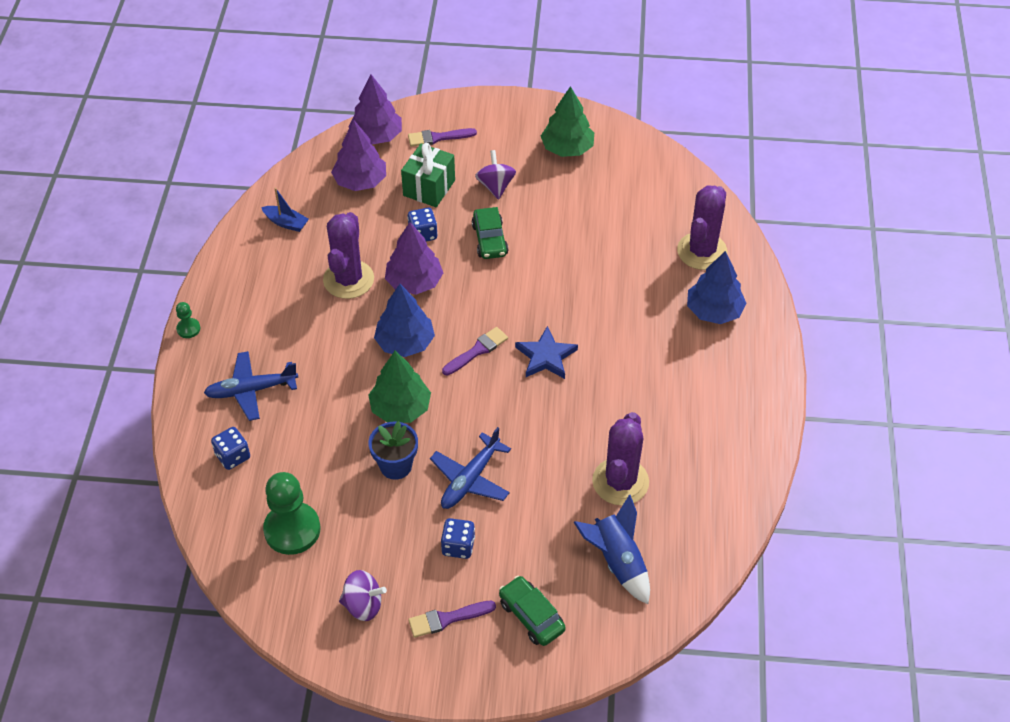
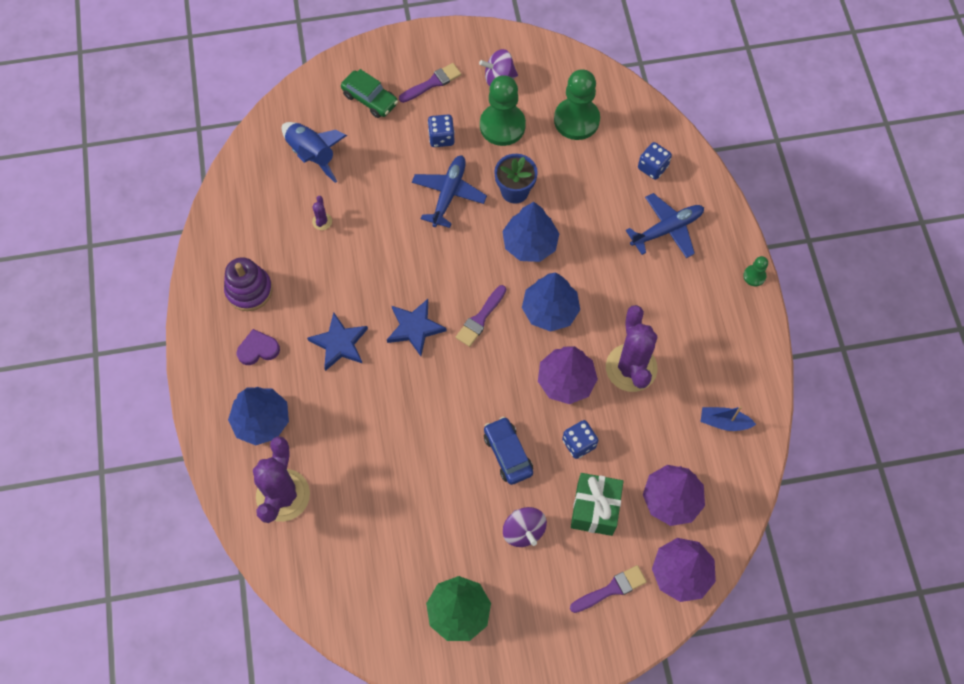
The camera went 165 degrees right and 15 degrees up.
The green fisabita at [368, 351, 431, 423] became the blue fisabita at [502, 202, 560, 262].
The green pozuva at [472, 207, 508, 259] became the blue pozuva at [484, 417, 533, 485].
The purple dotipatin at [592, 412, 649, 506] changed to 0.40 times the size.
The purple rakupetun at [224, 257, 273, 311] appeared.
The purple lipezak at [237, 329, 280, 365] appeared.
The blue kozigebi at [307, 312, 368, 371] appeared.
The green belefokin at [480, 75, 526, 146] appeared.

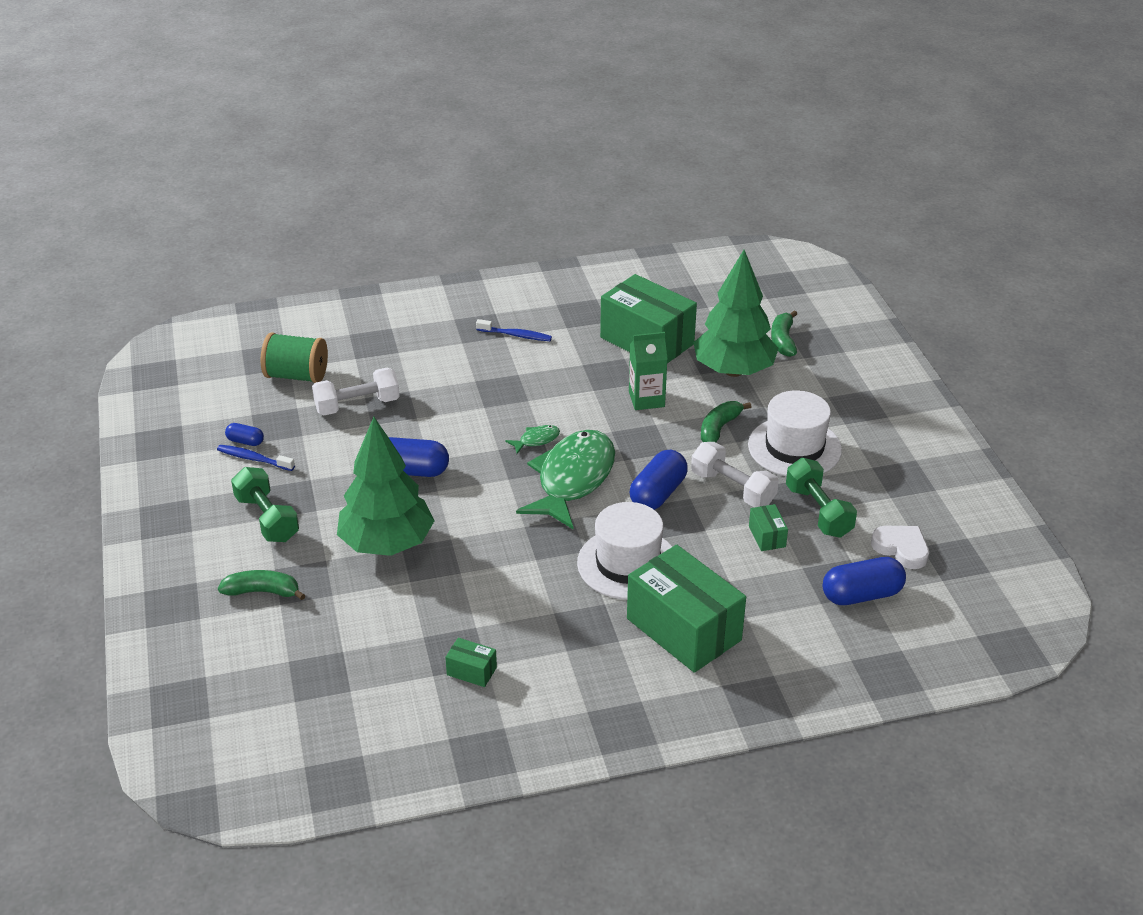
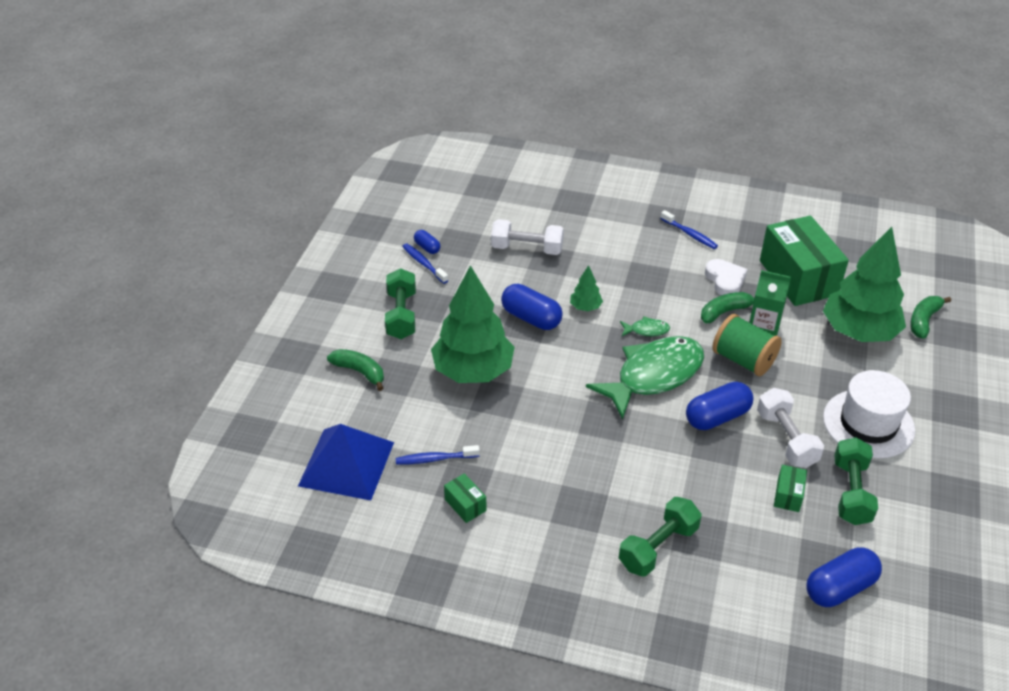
The camera went 30 degrees right and 5 degrees up.
The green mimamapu moved from [261, 332, 328, 383] to [712, 314, 782, 376].
The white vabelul at [577, 502, 672, 599] disappeared.
The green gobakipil at [627, 545, 746, 673] was replaced by the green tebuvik at [619, 497, 702, 576].
The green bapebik moved from [701, 401, 752, 442] to [701, 292, 754, 323].
The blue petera at [823, 557, 906, 605] turned 45 degrees counterclockwise.
The white lipezak moved from [871, 526, 929, 569] to [705, 259, 747, 295].
The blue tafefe at [298, 424, 394, 500] appeared.
The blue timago at [396, 445, 480, 465] appeared.
The green fisabita at [570, 265, 603, 311] appeared.

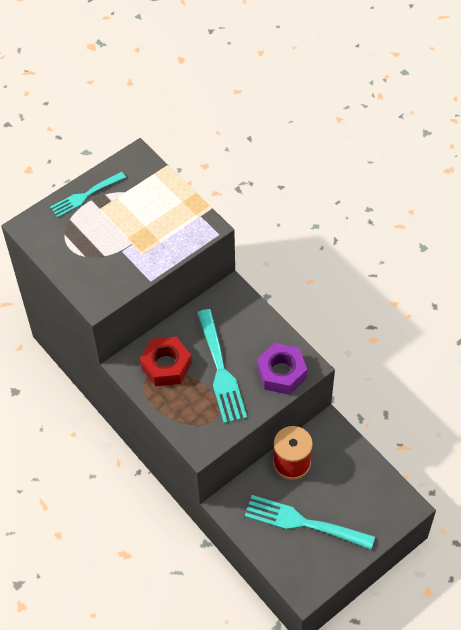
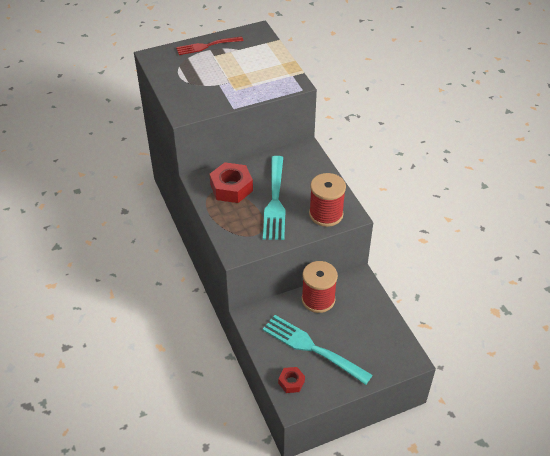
The camera went 15 degrees right and 10 degrees down.
The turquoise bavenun at [50, 172, 126, 218] became the red bavenun at [176, 36, 243, 55].
The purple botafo at [257, 343, 307, 395] was replaced by the red mimamapu at [309, 173, 346, 227].
The red botafo at [278, 367, 305, 393] appeared.

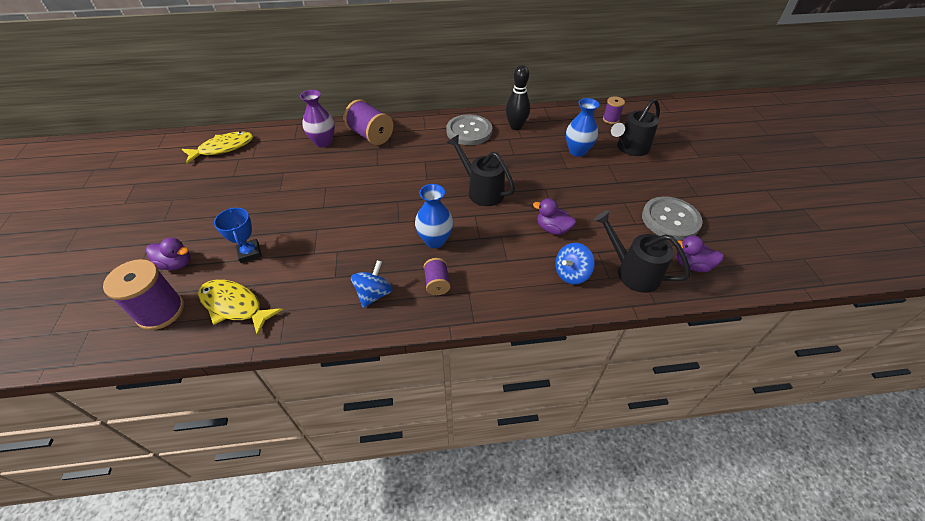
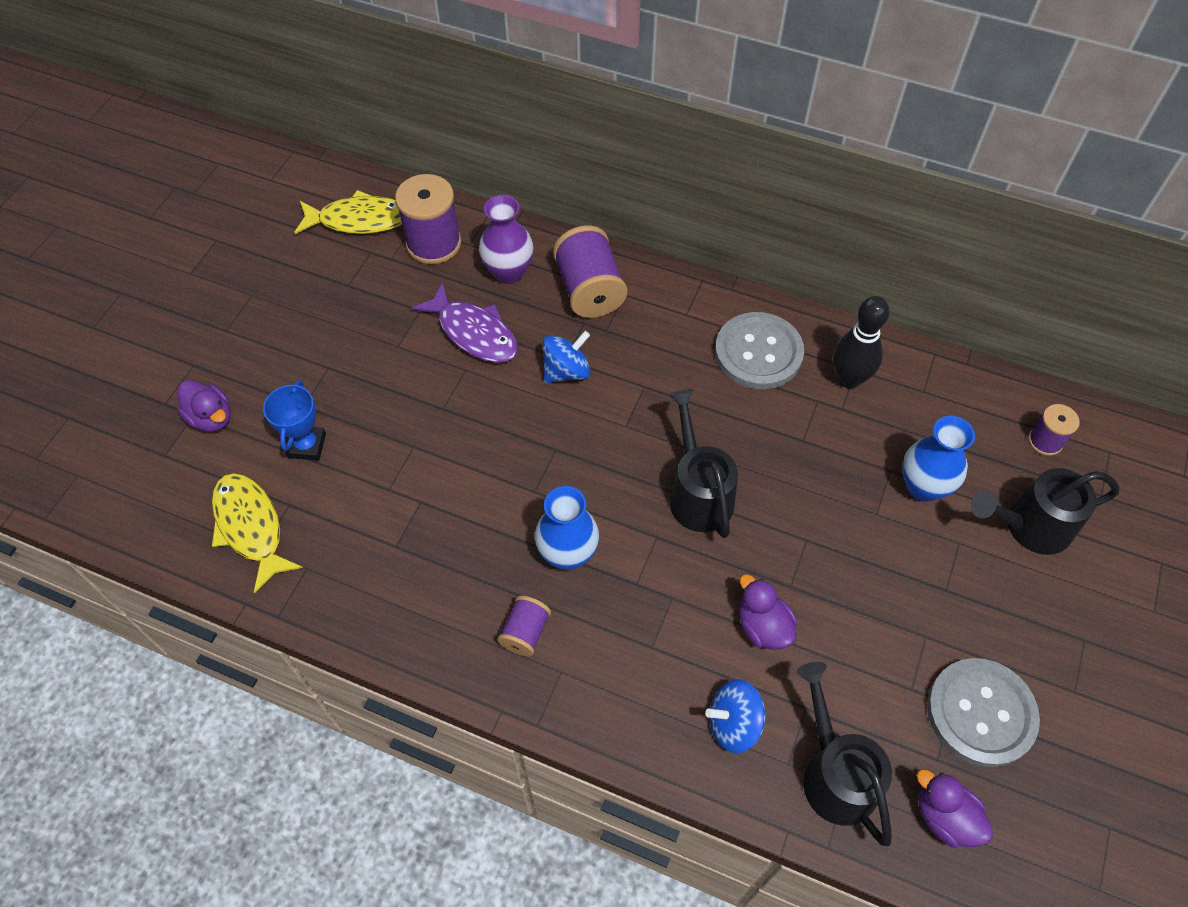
The camera went 30 degrees right and 10 degrees up.
The purple mimamapu moved from [103, 259, 184, 330] to [395, 174, 461, 264].
The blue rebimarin moved from [351, 260, 393, 308] to [543, 331, 591, 383].
The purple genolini at [411, 282, 518, 363] appeared.

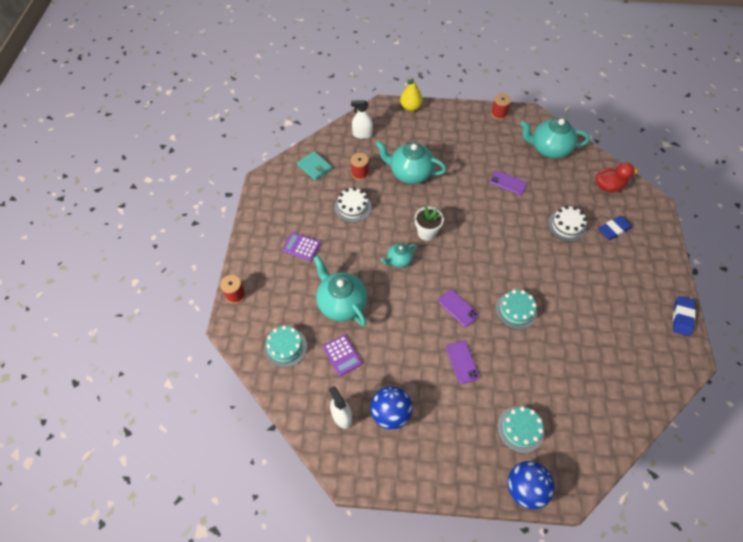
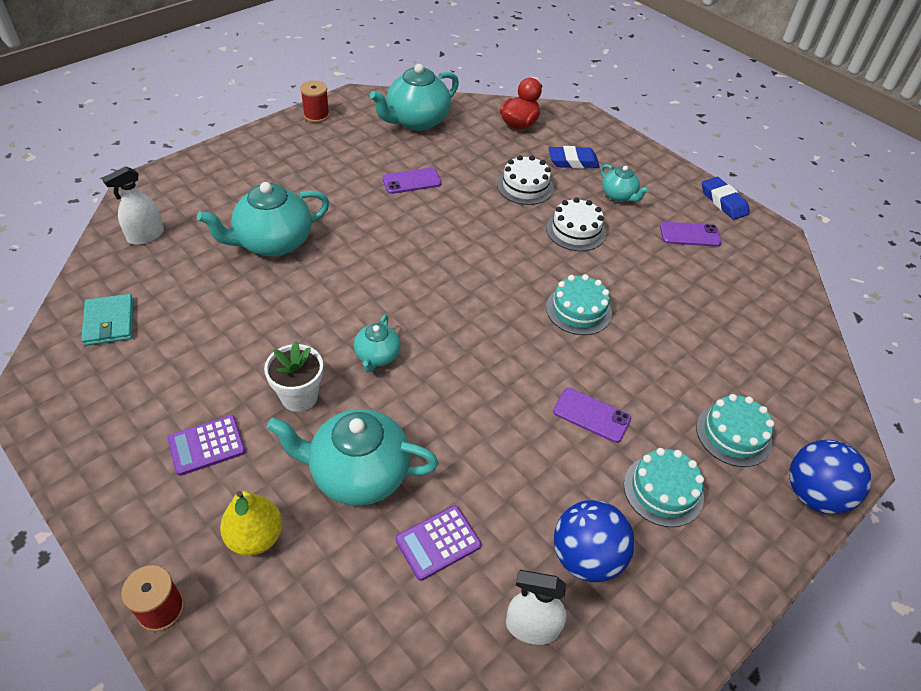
The camera went 50 degrees left and 10 degrees down.
The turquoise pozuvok moved from [264, 325, 307, 368] to [624, 448, 704, 527].
The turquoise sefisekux at [297, 151, 332, 181] turned 75 degrees clockwise.
The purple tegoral at [323, 335, 362, 376] turned 135 degrees clockwise.
The white pozuvok moved from [335, 187, 372, 223] to [546, 197, 606, 251].
The red mimamapu at [351, 153, 369, 180] disappeared.
The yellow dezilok moved from [400, 78, 423, 111] to [220, 491, 283, 556].
The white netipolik moved from [415, 206, 444, 241] to [264, 342, 323, 412].
The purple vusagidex moved from [438, 290, 479, 327] to [660, 222, 722, 247].
The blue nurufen at [598, 216, 632, 240] turned 75 degrees clockwise.
The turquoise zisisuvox at [601, 164, 649, 202] appeared.

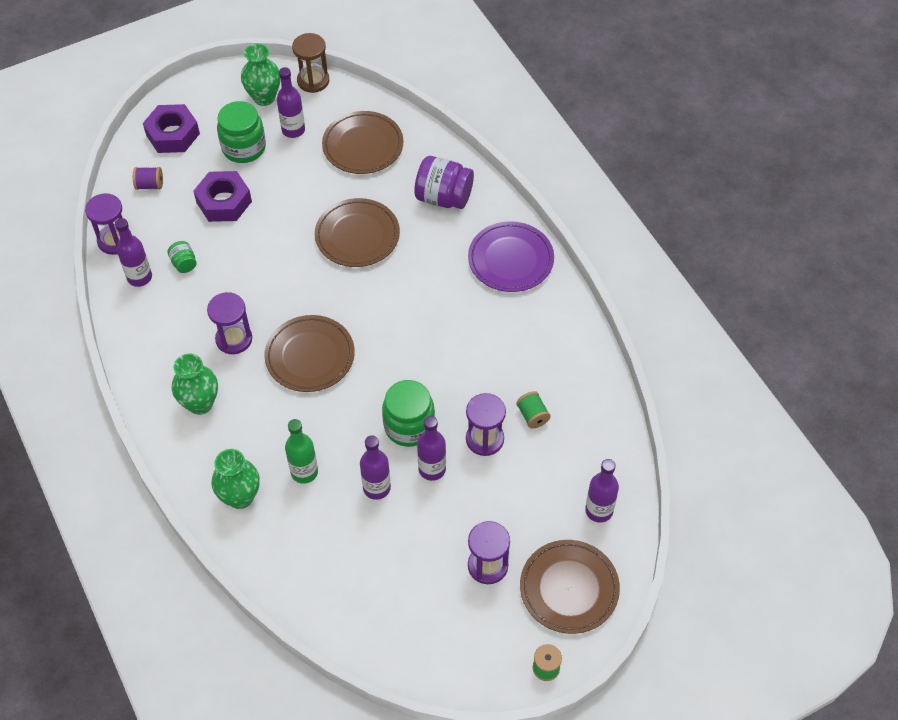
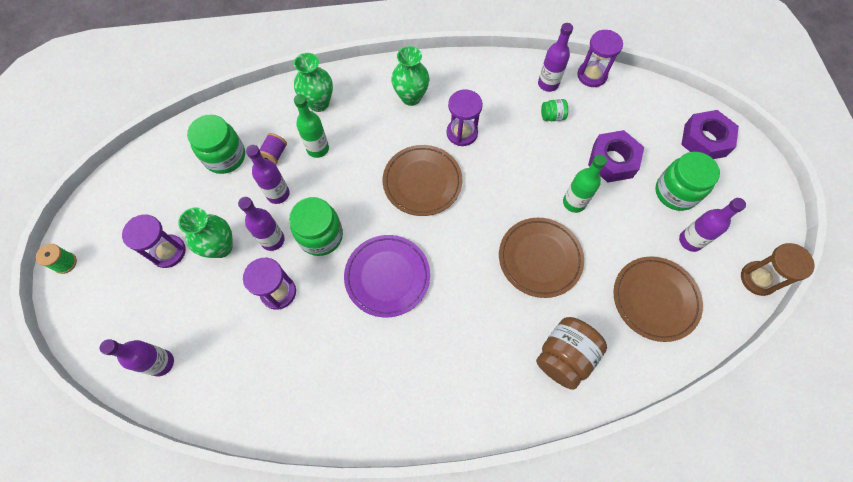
The camera went 110 degrees right and 10 degrees up.
The purple mimamapu moved from [133, 167, 163, 190] to [259, 133, 287, 165].
The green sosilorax moved from [241, 44, 281, 106] to [178, 207, 233, 258].
The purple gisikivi at [414, 156, 474, 209] became the brown gisikivi at [536, 317, 607, 390].
The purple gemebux moved from [468, 221, 554, 292] to [344, 235, 430, 317].
The green mimamapu at [516, 391, 551, 429] disappeared.
The brown gemebux at [520, 540, 620, 634] disappeared.
The green gisikivi at [187, 115, 245, 174] appeared.
The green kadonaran at [563, 154, 607, 213] appeared.

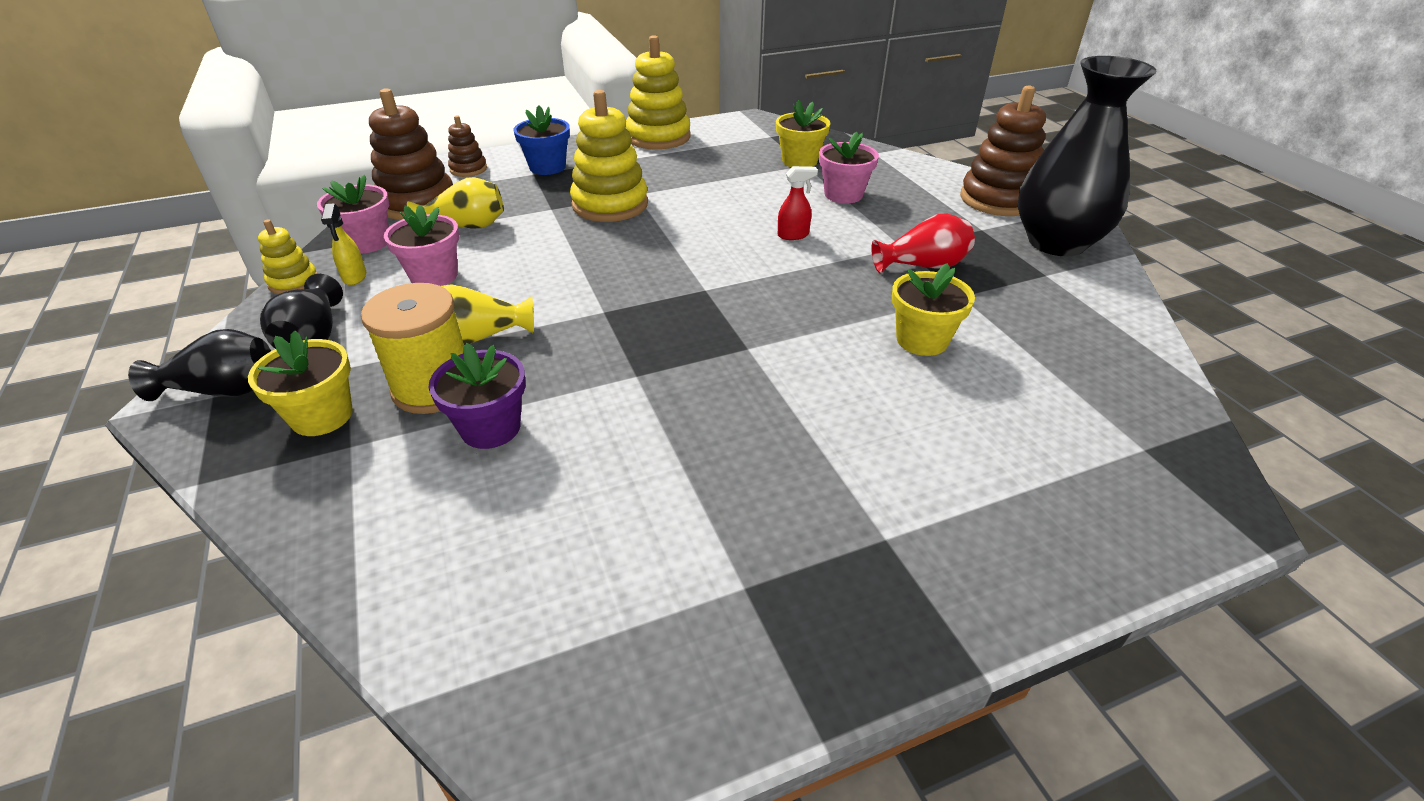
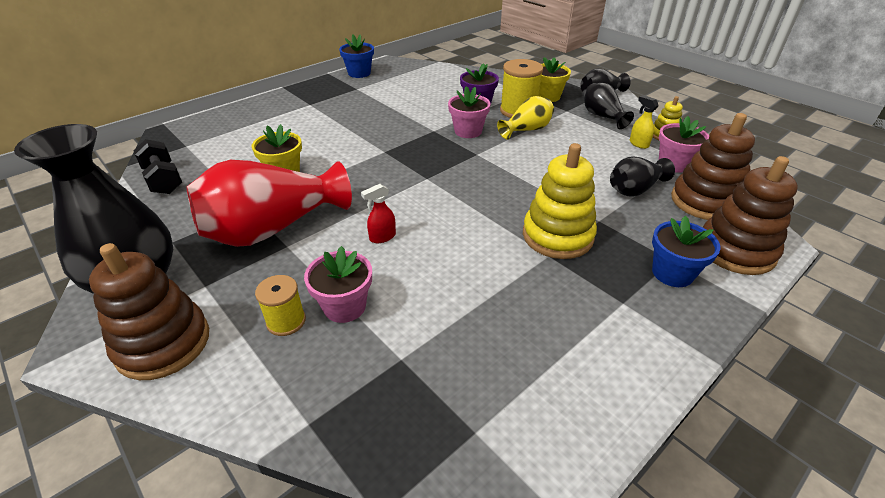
The camera went 160 degrees right and 0 degrees up.
The pink netipolik moved from [384, 205, 459, 286] to [448, 86, 491, 138].
The yellow sosilorax at [407, 177, 504, 228] became the black sosilorax at [610, 157, 675, 196].
The brown rakupetun at [448, 115, 487, 177] changed to 1.92 times the size.
The yellow rakupetun at [625, 35, 690, 149] disappeared.
The yellow netipolik at [776, 100, 830, 167] disappeared.
The red sosilorax at [871, 214, 975, 274] changed to 1.90 times the size.
The black tebuvik at [133, 139, 182, 194] appeared.
The yellow mimamapu at [255, 275, 306, 336] appeared.
The blue netipolik at [339, 35, 374, 78] appeared.

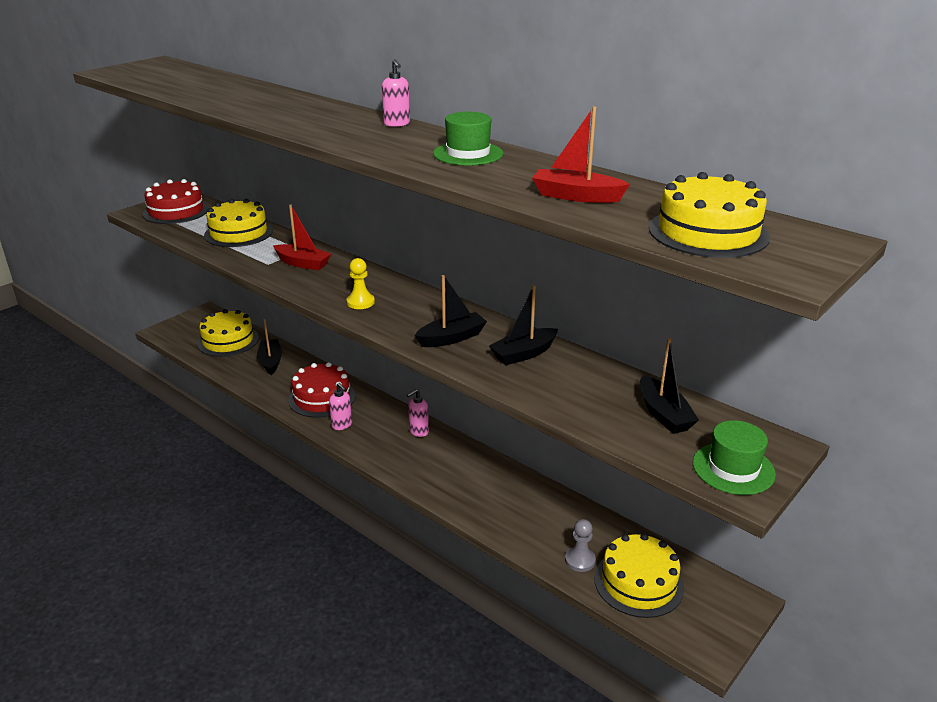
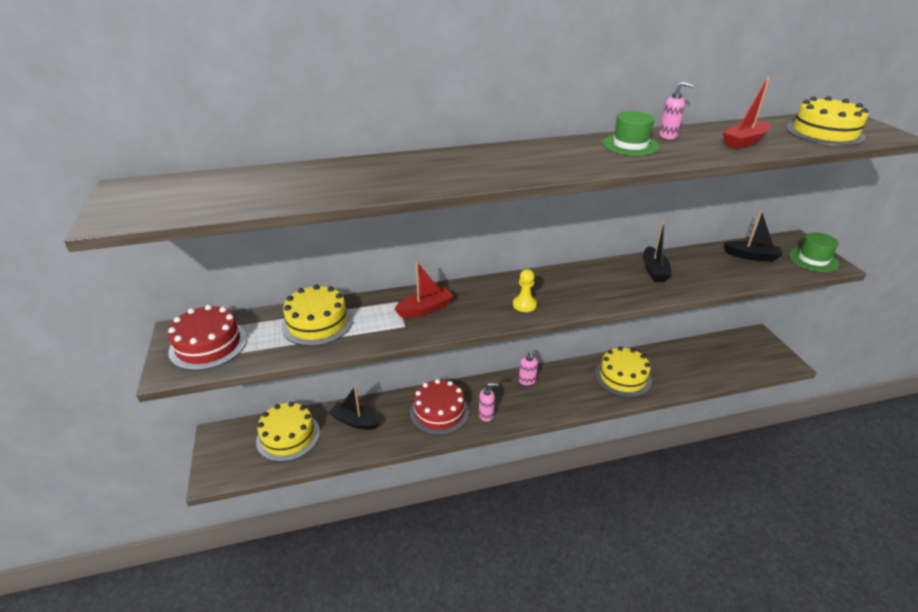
The camera went 55 degrees left and 5 degrees up.
The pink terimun moved from [382, 59, 410, 127] to [659, 82, 694, 139].
The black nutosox at [414, 275, 487, 347] disappeared.
The grey belefokin at [565, 519, 596, 572] disappeared.
The yellow pozuvok moved from [594, 533, 684, 618] to [595, 347, 652, 397].

